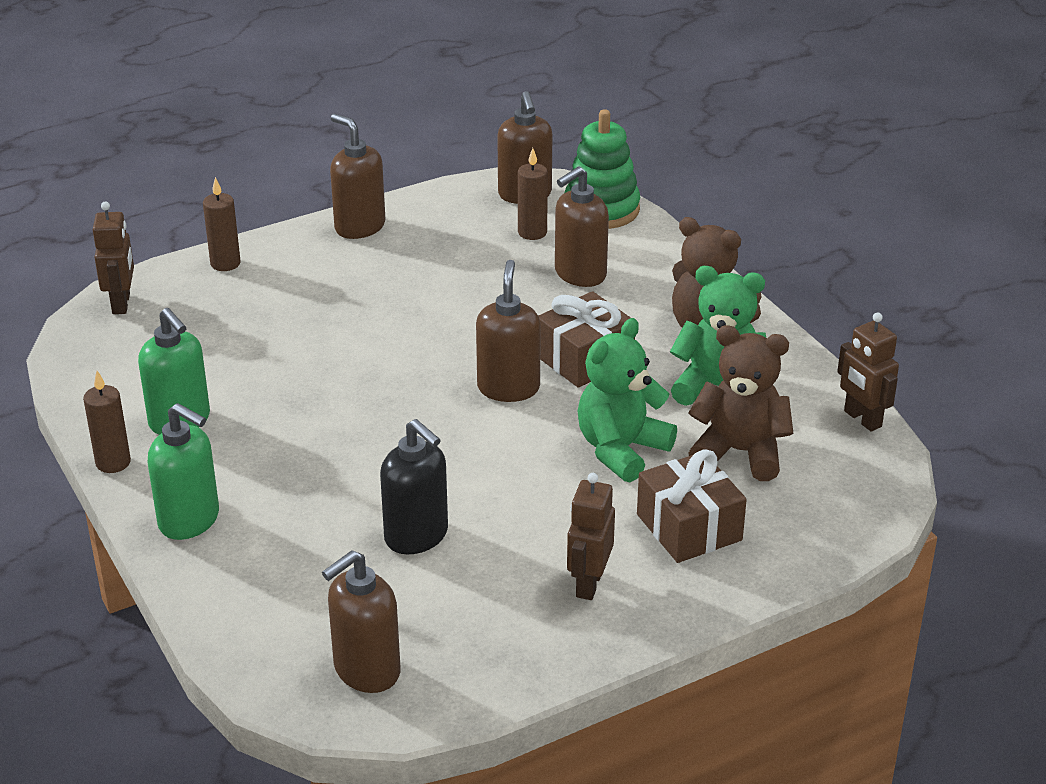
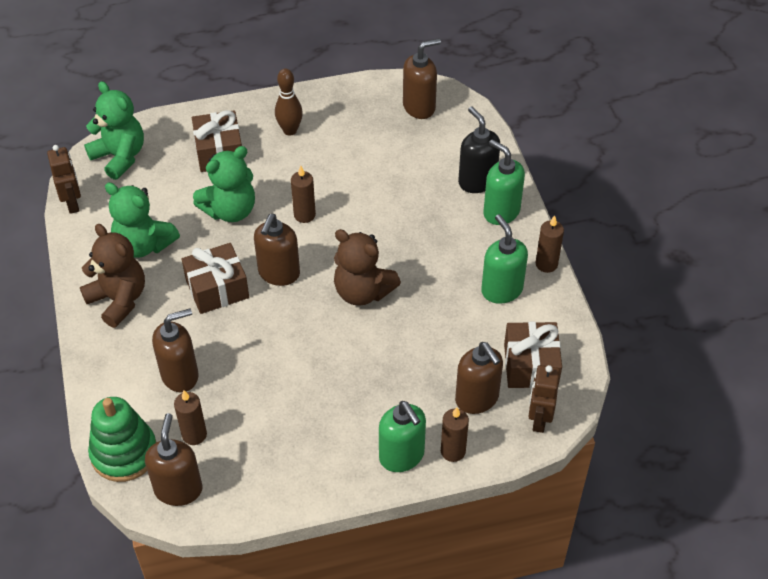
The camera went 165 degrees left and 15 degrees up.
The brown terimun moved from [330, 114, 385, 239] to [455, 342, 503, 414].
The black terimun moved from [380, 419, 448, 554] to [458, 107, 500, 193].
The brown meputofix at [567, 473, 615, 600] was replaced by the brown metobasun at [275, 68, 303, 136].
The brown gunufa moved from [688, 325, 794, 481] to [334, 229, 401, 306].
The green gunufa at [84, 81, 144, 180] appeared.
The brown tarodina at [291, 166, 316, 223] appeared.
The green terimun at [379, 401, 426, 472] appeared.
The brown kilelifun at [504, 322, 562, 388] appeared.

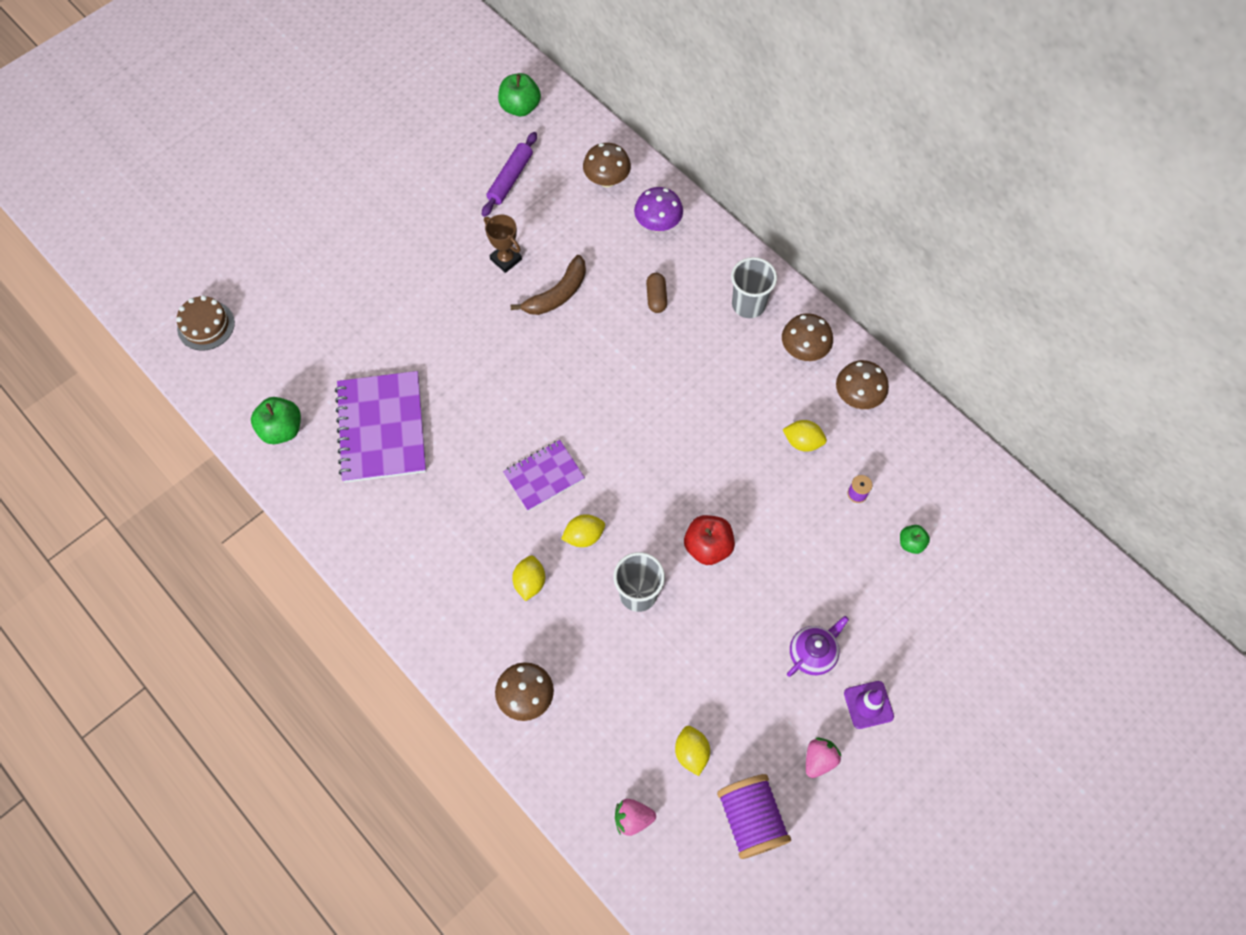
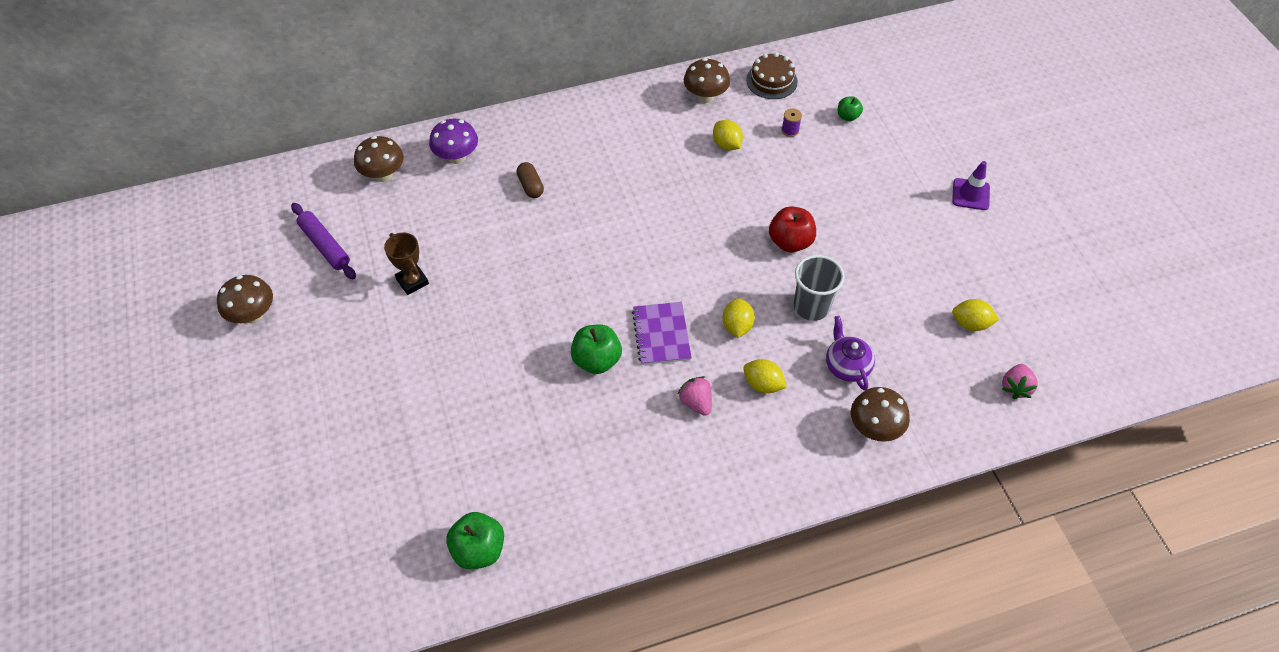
The camera went 65 degrees left and 10 degrees down.
The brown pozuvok moved from [176, 295, 235, 351] to [746, 52, 798, 99].
The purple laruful at [335, 371, 426, 483] disappeared.
The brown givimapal at [484, 215, 522, 273] turned 75 degrees clockwise.
The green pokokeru moved from [498, 73, 541, 116] to [571, 324, 622, 374].
The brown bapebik at [511, 255, 586, 315] disappeared.
The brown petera at [646, 273, 667, 313] turned 45 degrees clockwise.
The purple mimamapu at [717, 774, 791, 859] disappeared.
The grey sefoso at [731, 257, 777, 318] disappeared.
The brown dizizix moved from [782, 313, 833, 361] to [217, 275, 273, 324].
The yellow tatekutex at [782, 420, 827, 452] turned 75 degrees counterclockwise.
The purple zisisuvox moved from [787, 616, 849, 677] to [826, 316, 875, 391].
The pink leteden moved from [806, 737, 842, 778] to [678, 376, 712, 416].

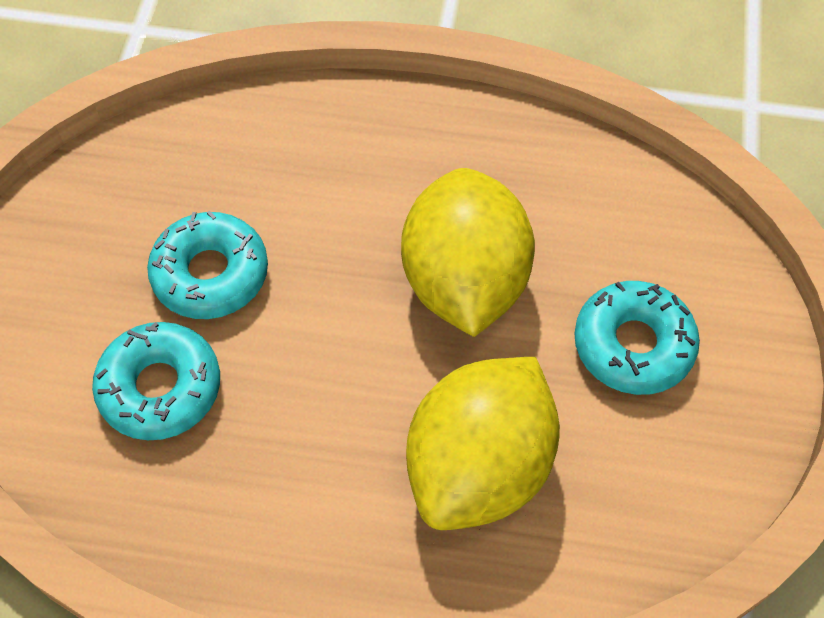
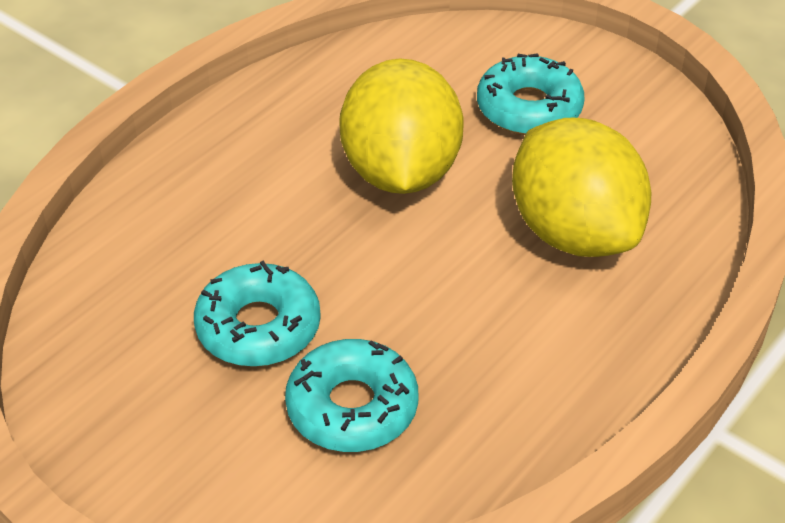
The camera went 60 degrees left and 15 degrees down.
The yellow tatekutex at [401, 168, 535, 337] turned 60 degrees clockwise.

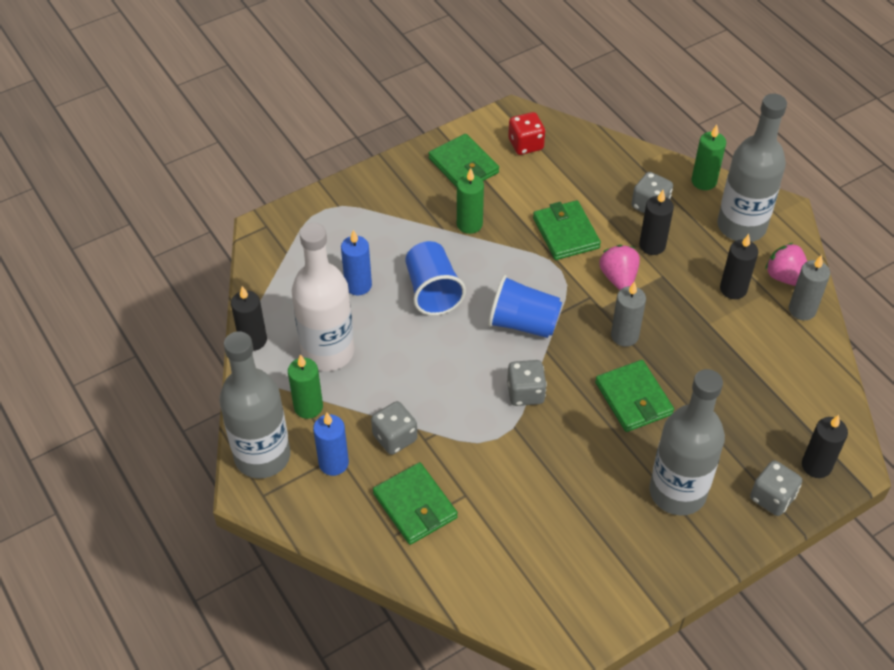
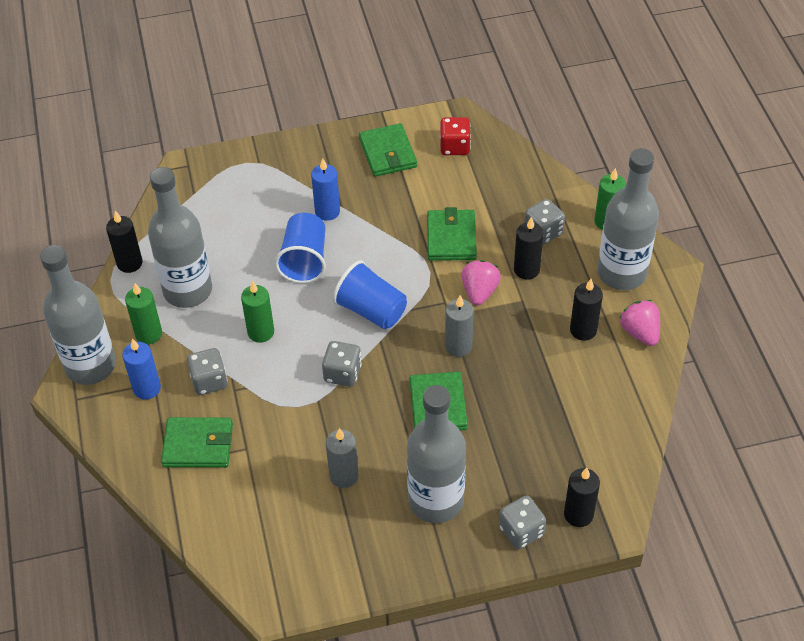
The camera went 20 degrees right and 0 degrees up.
The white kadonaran at [292, 223, 354, 371] became the grey kadonaran at [148, 167, 212, 308].
The blue tarodina moved from [341, 230, 372, 295] to [311, 158, 340, 221].
The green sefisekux at [373, 462, 458, 545] turned 75 degrees counterclockwise.
The green tarodina moved from [457, 168, 484, 234] to [241, 281, 274, 343].
The grey tarodina moved from [789, 255, 830, 320] to [326, 428, 359, 488].

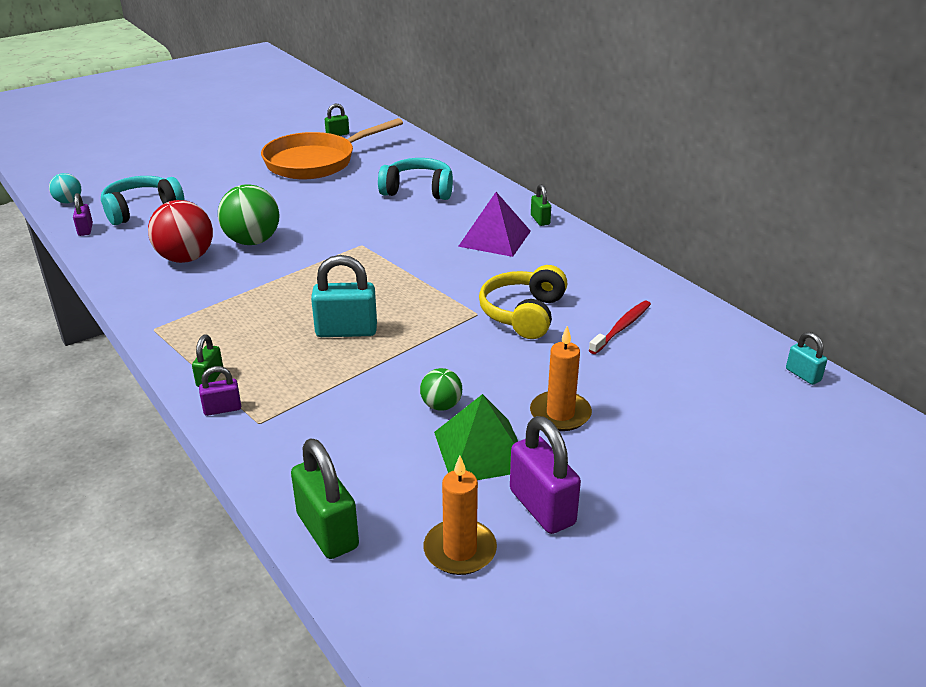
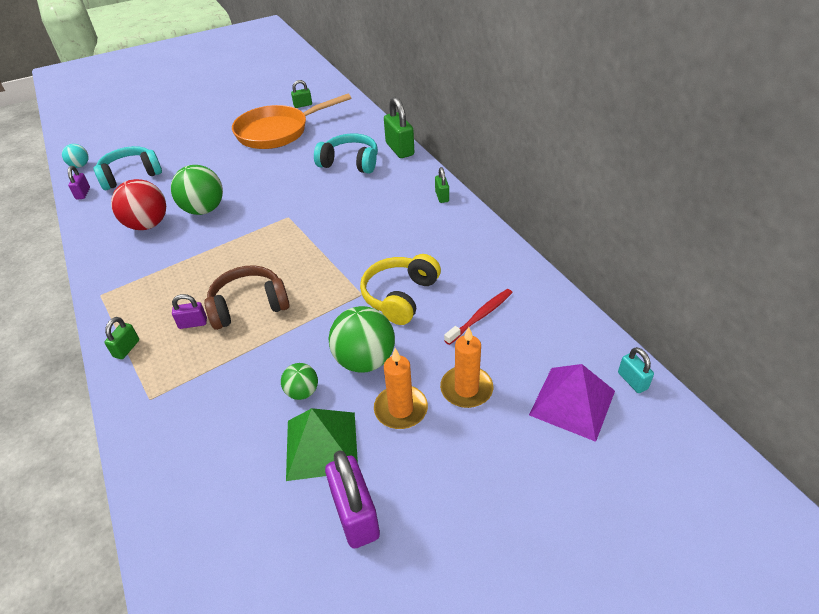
The camera went 10 degrees right and 10 degrees up.
The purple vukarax moved from [199, 366, 241, 416] to [172, 294, 207, 329].
The green vukarax moved from [291, 438, 359, 559] to [384, 97, 414, 158].
The turquoise vukarax at [311, 255, 377, 337] was replaced by the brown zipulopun at [204, 266, 290, 330].
The orange tarodina moved from [424, 456, 497, 575] to [440, 327, 493, 408].
The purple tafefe moved from [458, 192, 531, 257] to [529, 364, 615, 442].
The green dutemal at [329, 306, 395, 373] appeared.

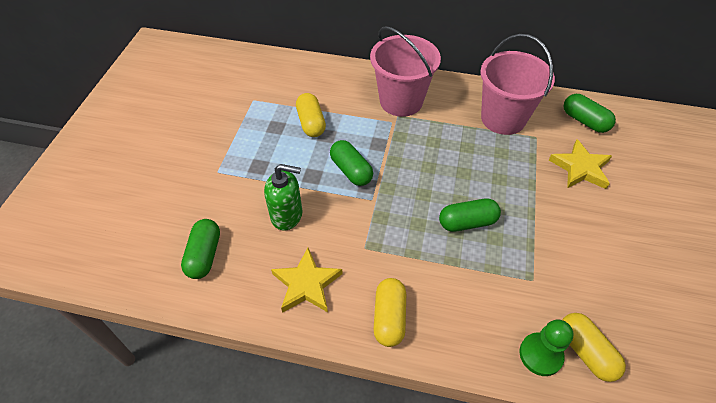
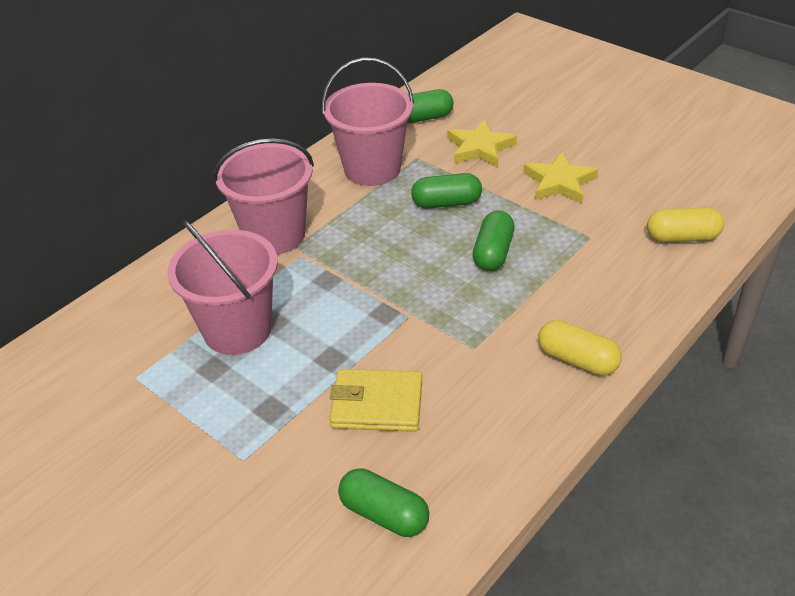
The camera went 60 degrees left and 10 degrees down.
The green terimun at [264, 164, 302, 230] was replaced by the yellow sefisekux at [330, 369, 422, 432].
The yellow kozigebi moved from [271, 248, 343, 313] to [523, 152, 598, 203].
The yellow petera at [296, 93, 326, 137] was replaced by the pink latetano at [167, 220, 278, 355].
The green petera moved from [330, 140, 373, 186] to [411, 173, 482, 209].
The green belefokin at [519, 320, 573, 376] disappeared.

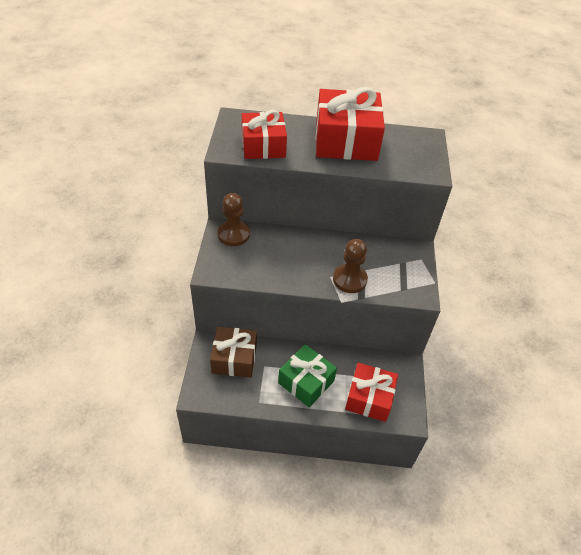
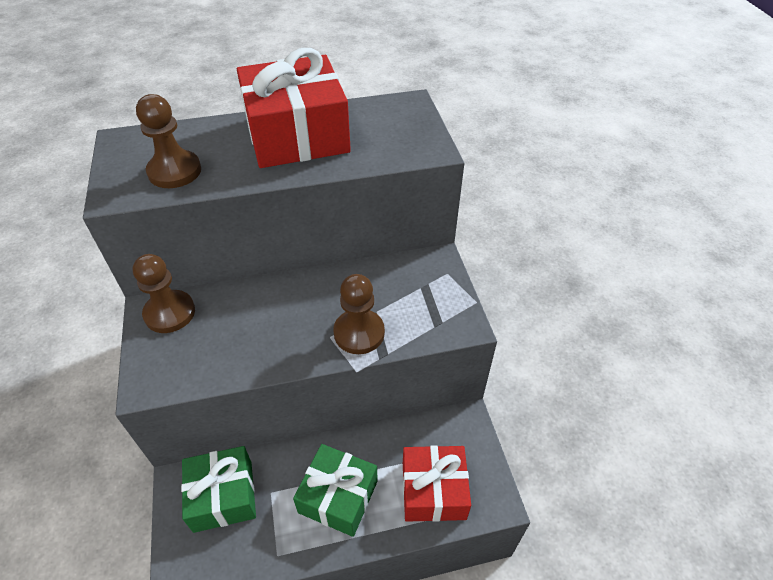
The camera went 15 degrees left and 0 degrees up.
The brown kilelifun at [210, 327, 257, 378] became the green kilelifun at [181, 446, 256, 533].
The red kilelifun at [242, 110, 287, 159] was replaced by the brown belefokin at [136, 94, 201, 188].

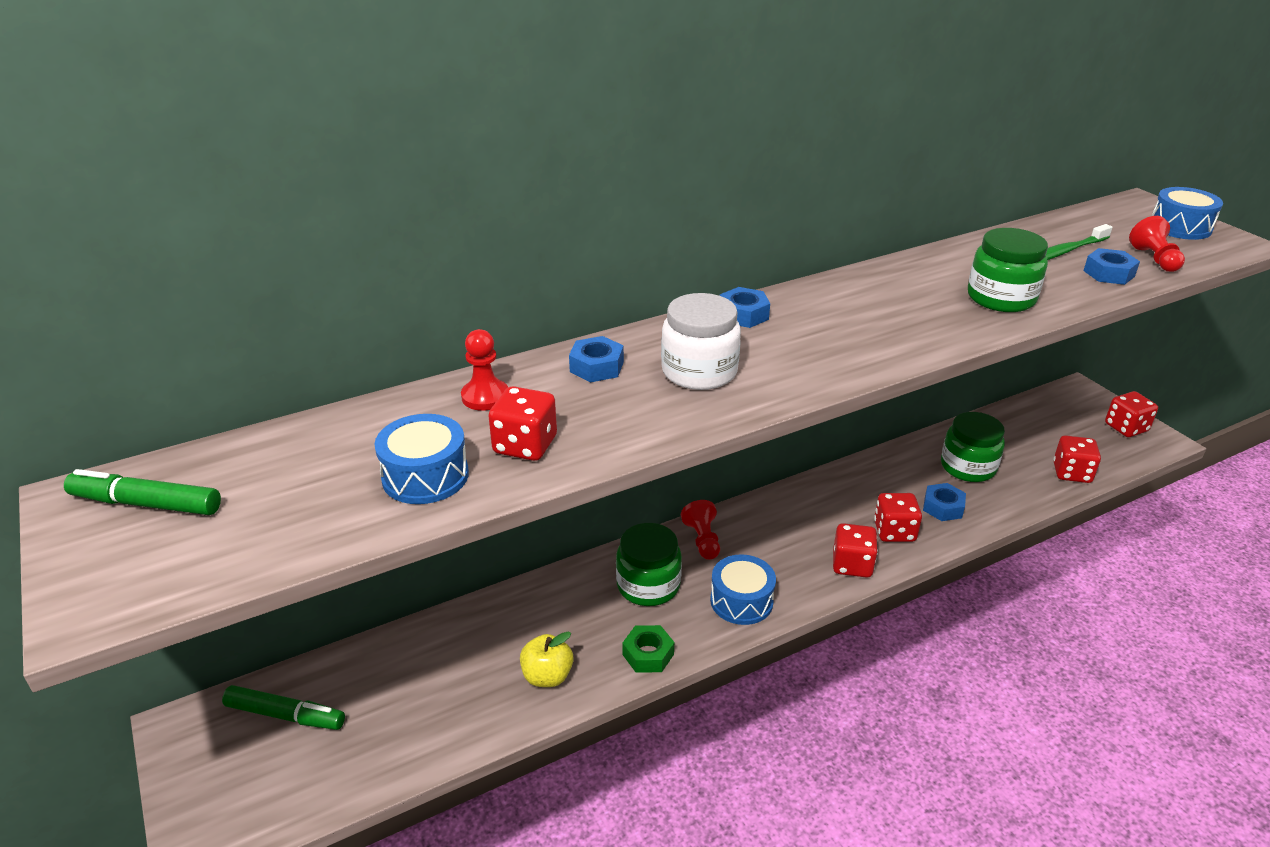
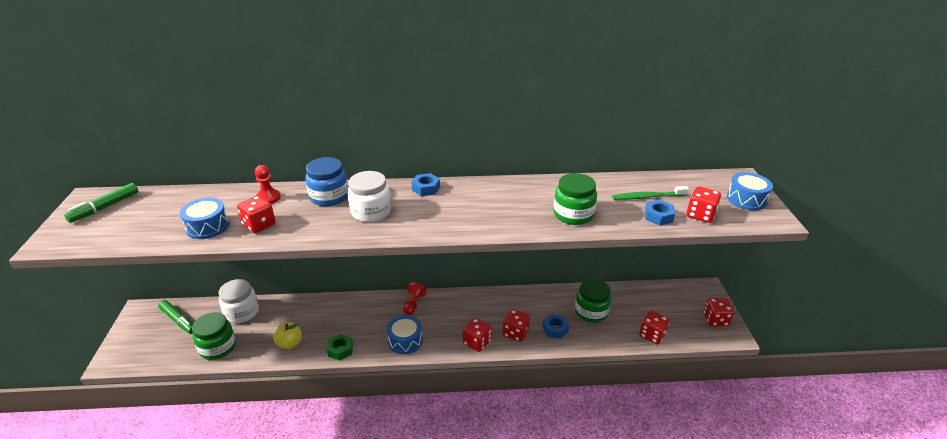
The camera went 25 degrees right and 0 degrees up.
The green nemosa at [64, 469, 221, 515] turned 90 degrees counterclockwise.
The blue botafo at [569, 336, 624, 382] was replaced by the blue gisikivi at [305, 157, 348, 206].
The green gisikivi moved from [616, 523, 682, 606] to [192, 312, 236, 360].
The red belefokin at [1129, 216, 1185, 272] was replaced by the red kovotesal at [687, 186, 721, 223].
The white gisikivi at [219, 279, 259, 323] appeared.

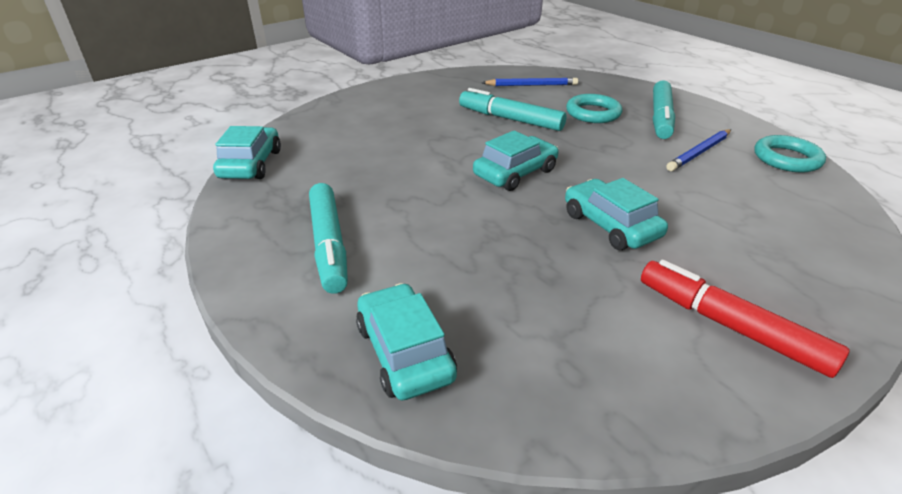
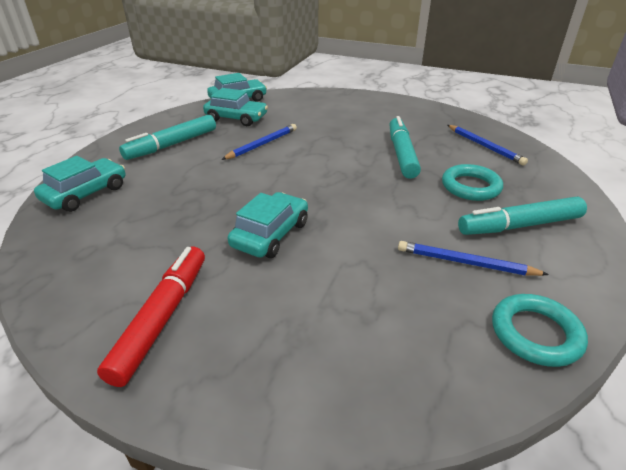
The camera went 60 degrees right and 0 degrees up.
The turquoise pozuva moved from [473, 130, 559, 191] to [203, 88, 268, 126].
The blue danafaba at [221, 124, 297, 160] appeared.

